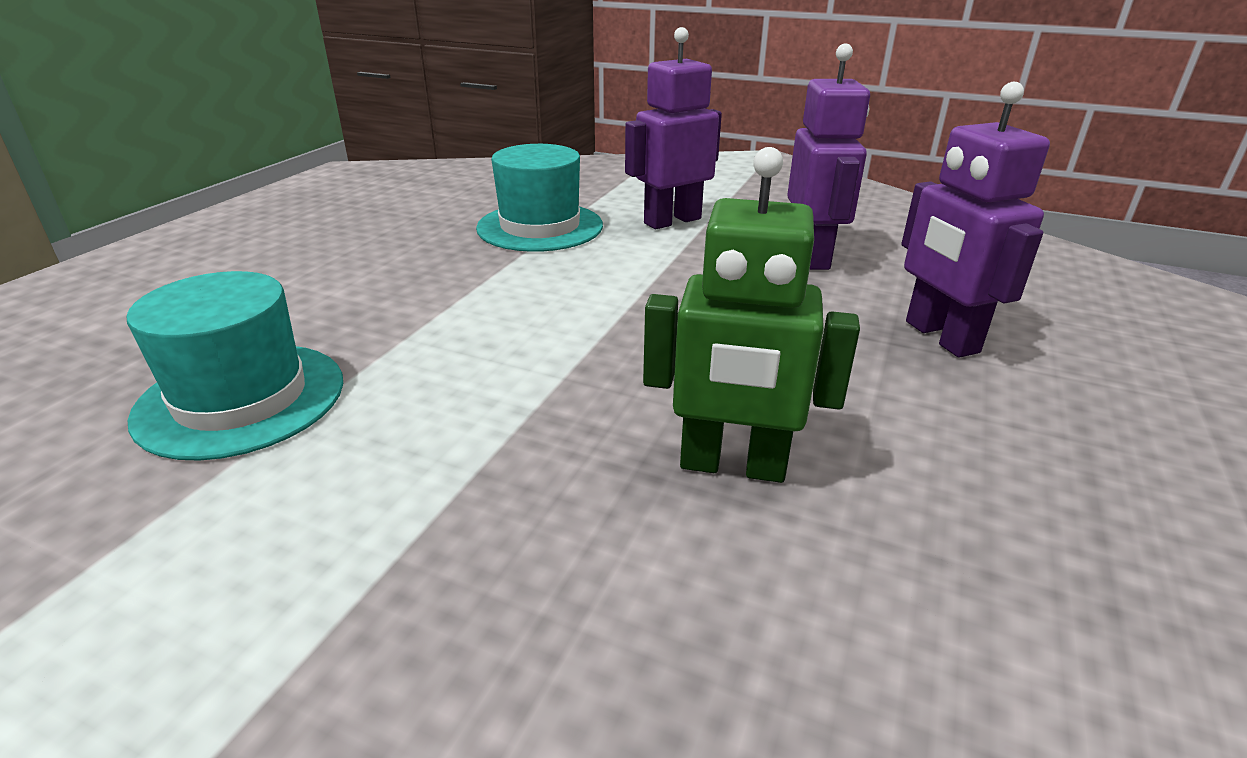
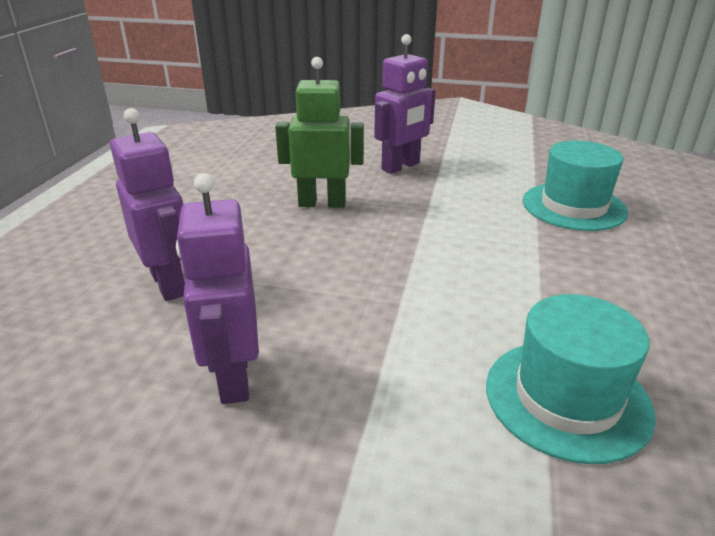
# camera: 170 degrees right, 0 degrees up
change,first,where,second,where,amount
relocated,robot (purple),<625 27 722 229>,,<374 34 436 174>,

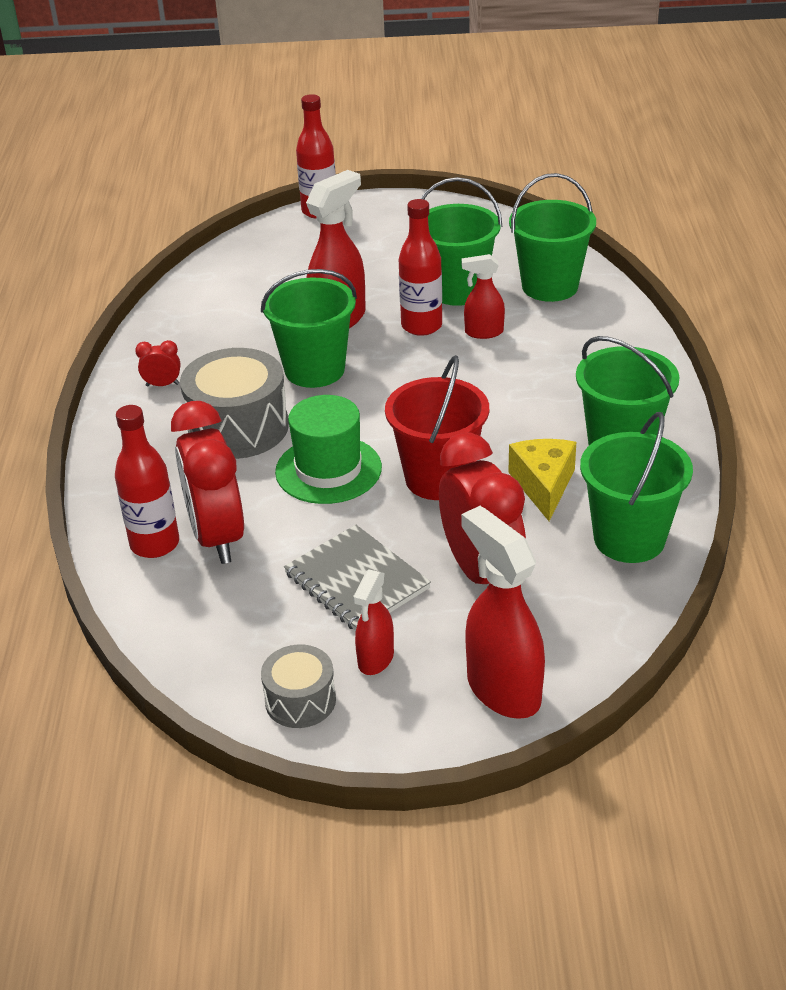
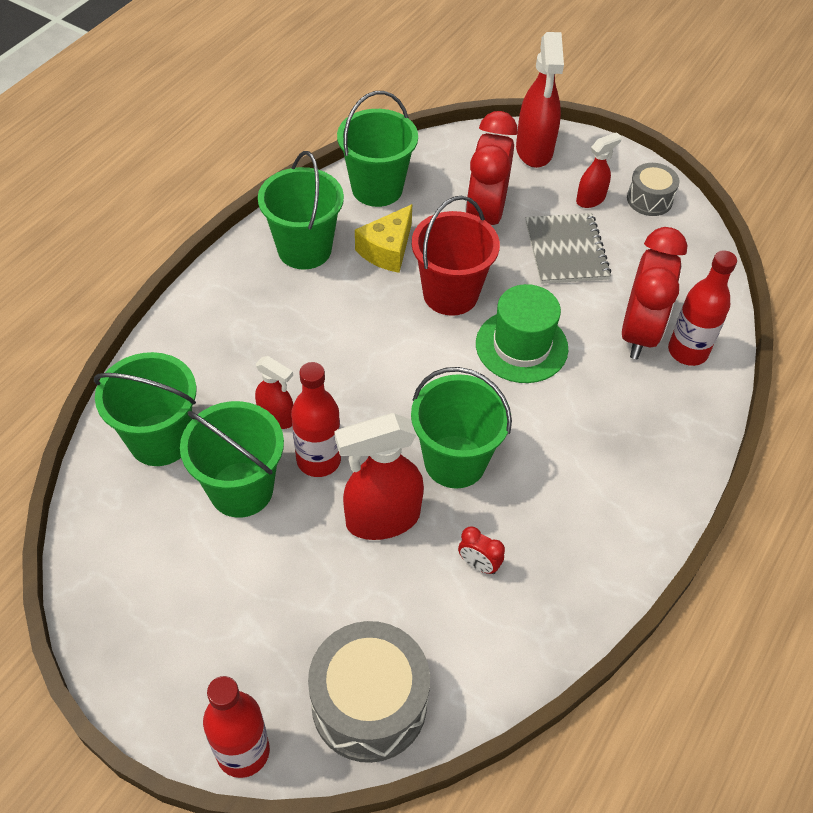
# camera: 150 degrees left, 15 degrees up
change,first,where,second,where,amount
relocated,bedside clock (red),<135 340 180 386>,,<458 526 505 574>,
relocated,toy drum (ash-grey),<180 348 289 459>,,<308 621 430 763>,

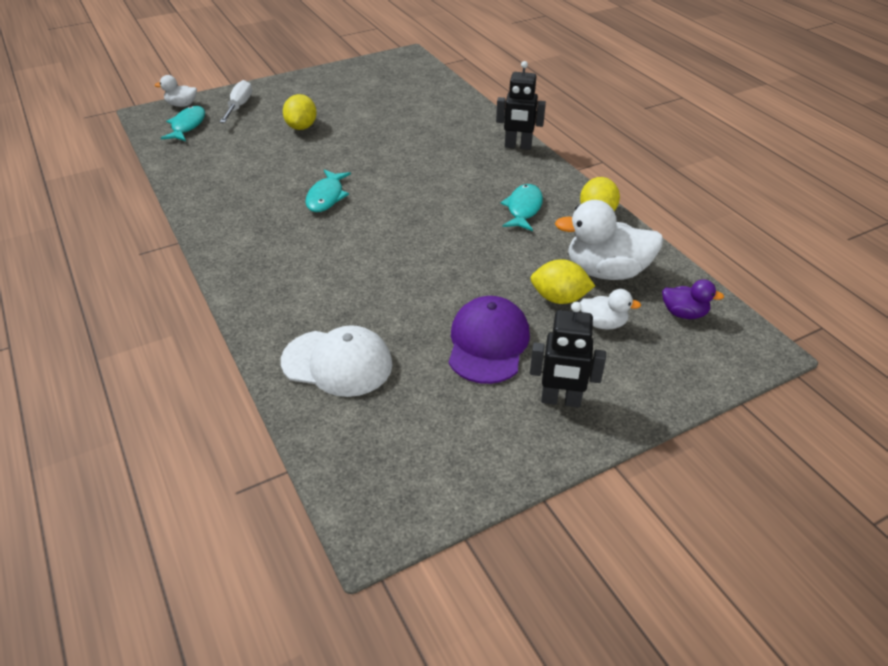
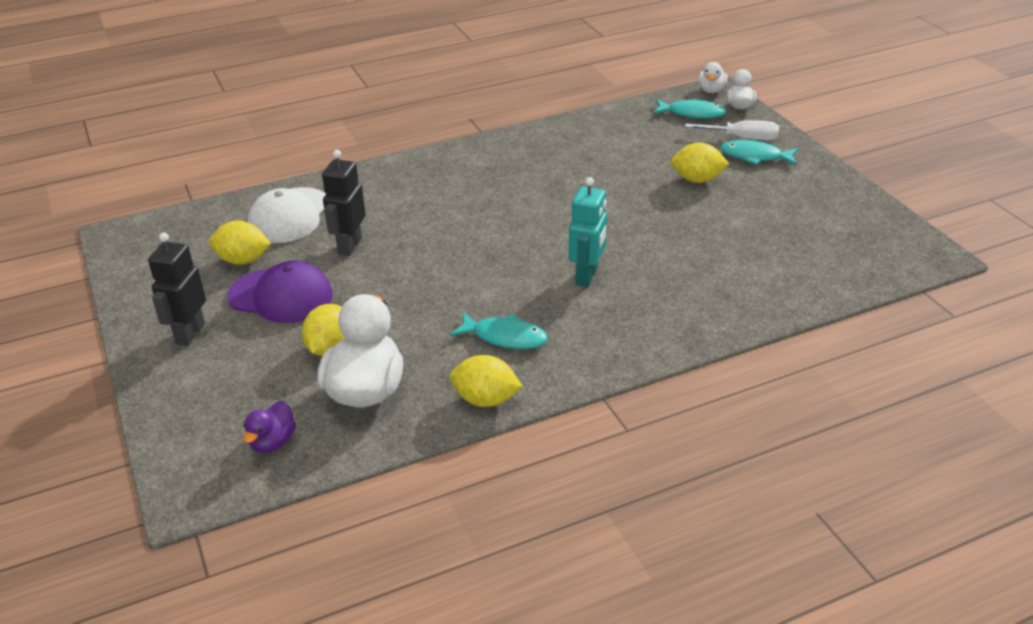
# camera: 95 degrees right, 5 degrees down
change,first,where,second,where,amount
appeared,,,toy lemon (yellow),<209 221 271 265>,
appeared,,,robot (teal),<569 177 607 287>,
relocated,fish figure (teal),<305 170 351 212>,,<720 140 799 165>,
relocated,robot (jet-black),<496 61 546 150>,,<322 150 366 256>,
relocated,duck (white),<580 289 641 330>,,<698 62 728 93>,

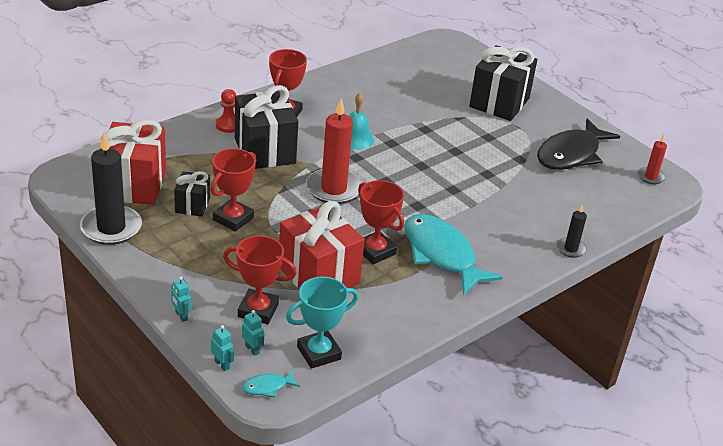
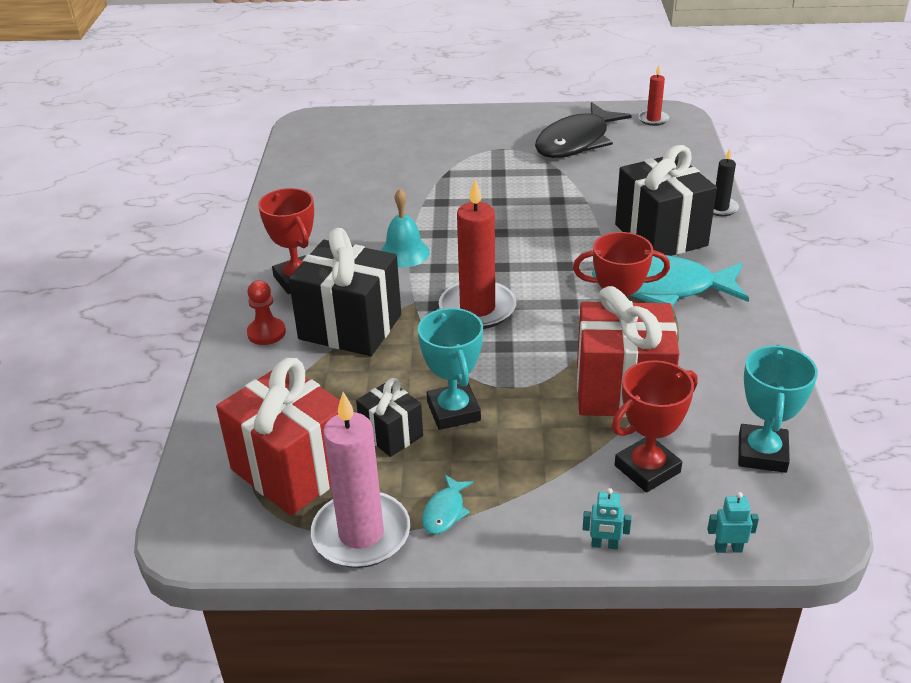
# camera: 45 degrees left, 0 degrees up
change,first,where,second,where,amount
missing,robot (teal),<242 310 264 356>,,,
relocated,fish figure (teal),<242 370 300 398>,,<422 475 474 534>,
relocated,present (jet-black),<469 45 538 121>,,<615 145 717 256>,
colour,pillar candle (jet-black),<80 133 142 245>,pillar candle (rosy),<311 392 410 568>,
colour,prize cup (red),<210 148 256 232>,prize cup (teal),<418 308 483 430>,
spun,fish figure (jet-black),<537 118 620 170>,,<535 102 632 158>,45 degrees clockwise

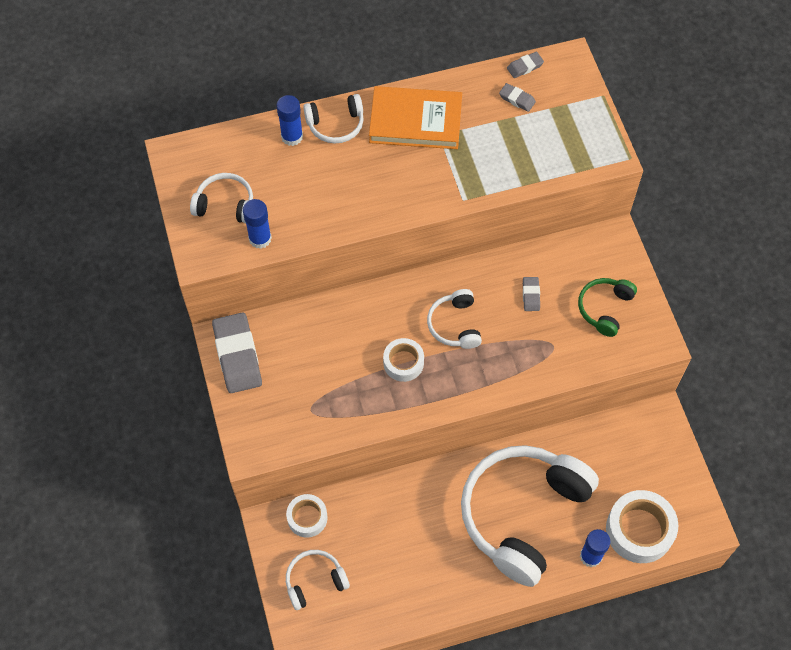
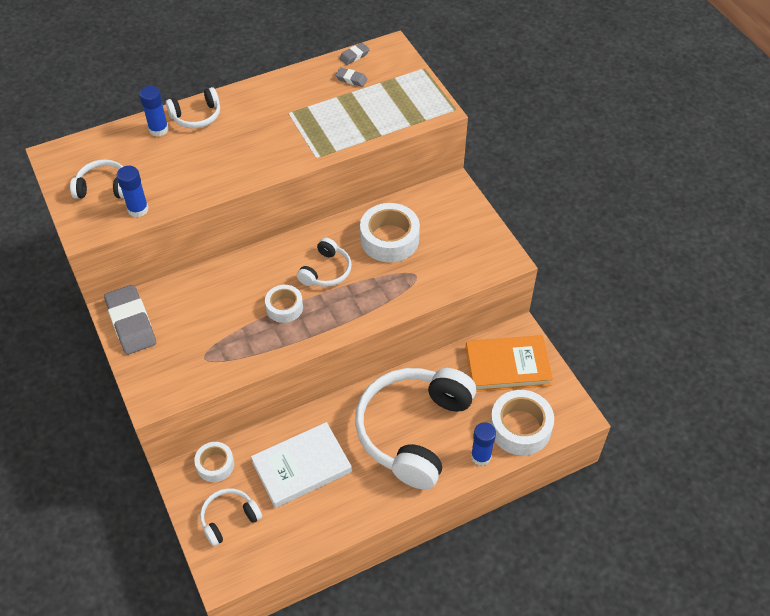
# camera: 10 degrees left, 10 degrees down
change,first,where,second,where,amount
missing,over-ear headphones (emerald),<578 278 637 337>,,,
appeared,,,book (white),<251 422 352 508>,
relocated,book (orange-coloured),<369 86 462 149>,,<465 335 553 392>,
exchanged,pencil eraser (ash-grey),<523 277 540 311>,roll of tape (white),<360 203 420 262>,
spun,over-ear headphones (white),<427 289 482 349>,,<297 237 352 287>,135 degrees counterclockwise

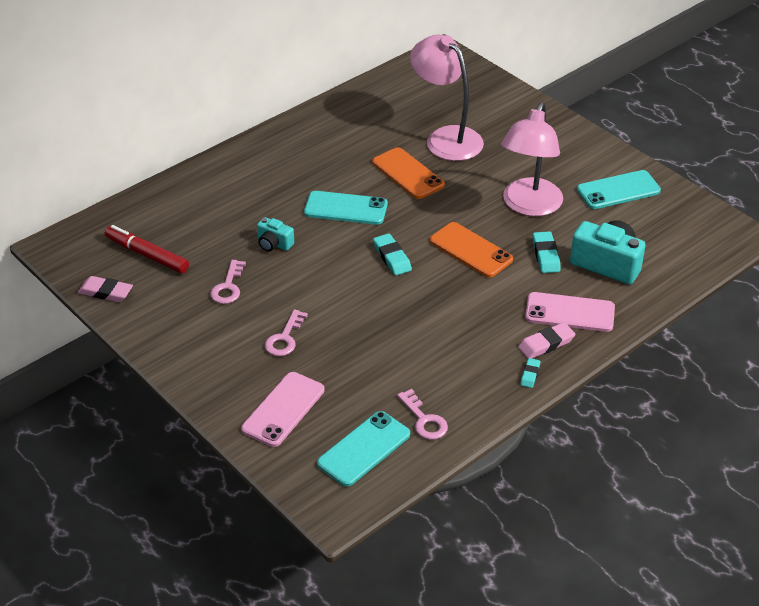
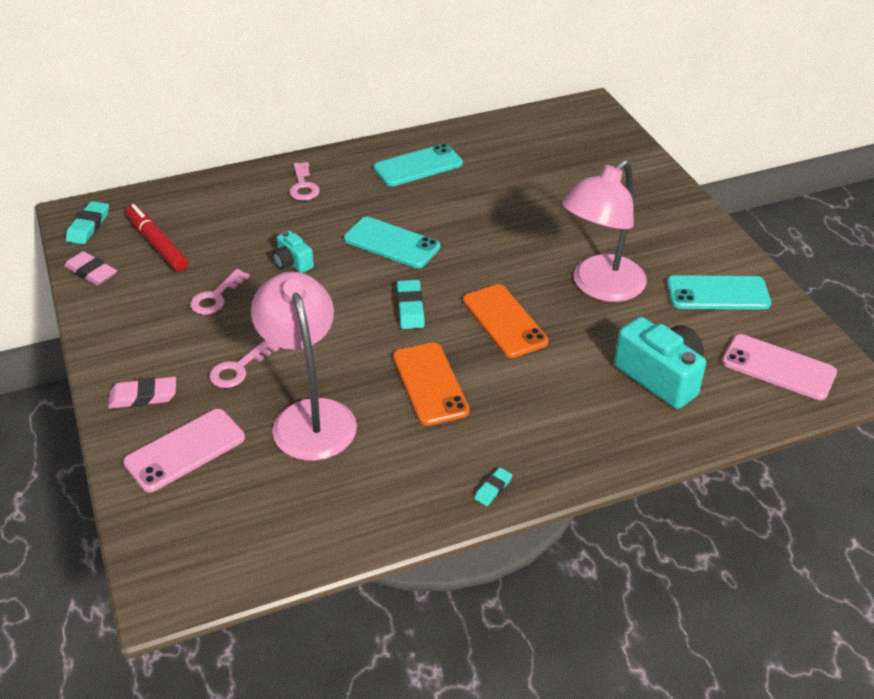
# camera: 20 degrees right, 0 degrees up
change,first,where,second,where,amount
relocated,mobile phone (teal),<317 411 410 487>,,<374 144 463 186>,
relocated,mobile phone (orange-coloured),<372 147 445 199>,,<393 342 470 426>,
relocated,latchkey (rosy),<397 389 448 440>,,<289 162 320 201>,
relocated,lamp (rosy),<410 34 484 161>,,<251 272 357 461>,
relocated,pencil eraser (rosy),<518 322 575 358>,,<108 377 176 409>,
relocated,mobile phone (rosy),<525 292 615 332>,,<722 334 837 400>,
relocated,pencil eraser (teal),<533 231 561 273>,,<66 201 109 244>,

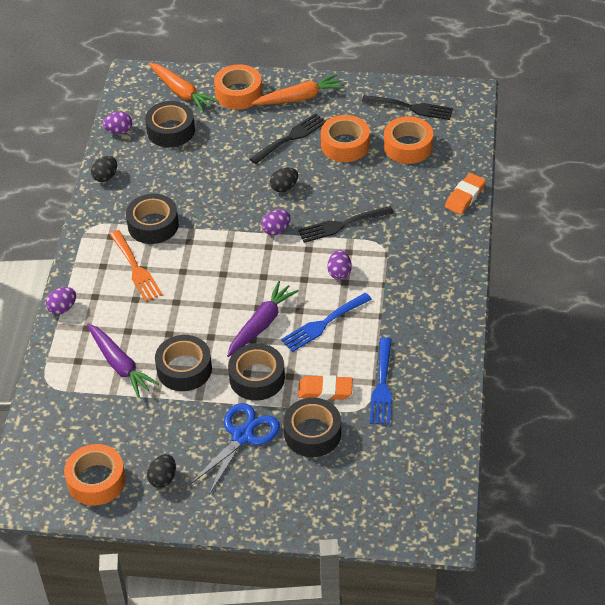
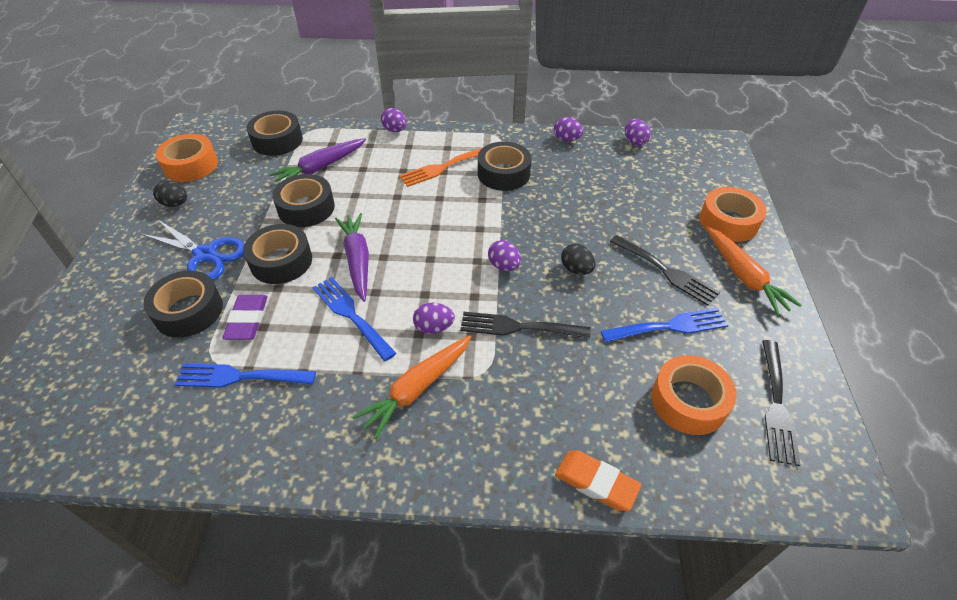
# camera: 85 degrees right, 0 degrees up
change,first,where,second,where,amount
relocated,roll of tape (jet-black),<145 101 195 147>,,<246 111 303 156>,
relocated,toy carrot (orange-coloured),<149 63 219 112>,,<352 335 471 439>,
exchanged,roll of tape (orange-coloured),<321 115 370 162>,fork (royal blue),<601 308 728 343>,
colour,egg (jet-black),<91 156 117 182>,egg (purple),<554 117 584 141>,
colour,pencil eraser (orange-coloured),<298 375 353 400>,pencil eraser (purple),<222 295 267 340>,
spun,toy carrot (purple),<227 281 299 357>,,<335 213 369 302>,135 degrees counterclockwise
spun,fork (jet-black),<298 206 394 243>,,<460 312 590 339>,60 degrees counterclockwise

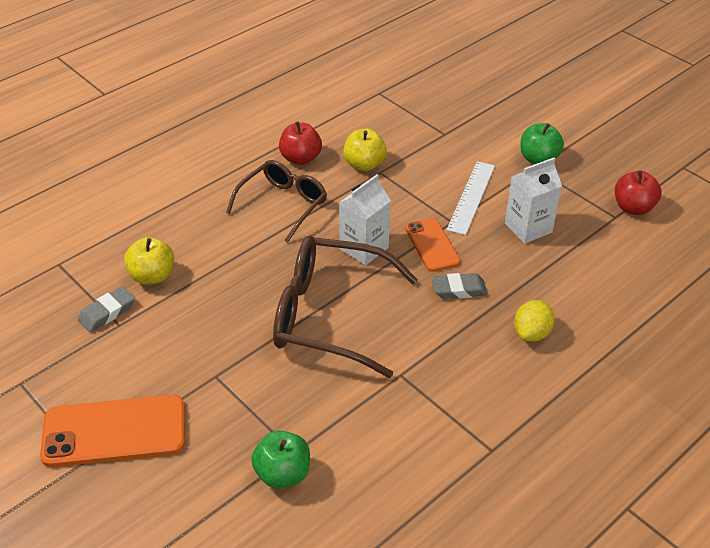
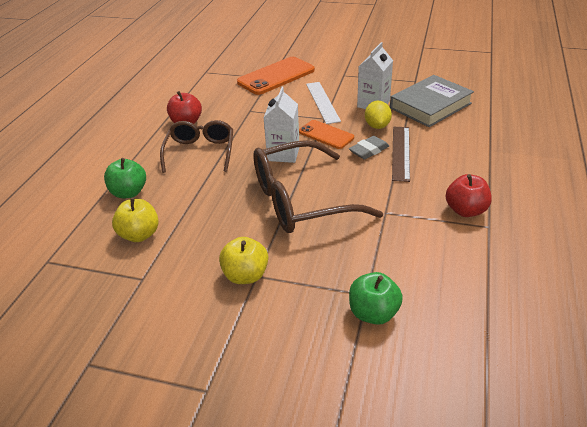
# camera: 30 degrees left, 5 degrees down
change,first,where,second,where,amount
missing,pencil eraser (ash-grey),<78 286 135 332>,,,
appeared,,,book (ash-grey),<390 75 474 127>,
appeared,,,ruler (brown),<392 127 410 182>,
relocated,mobile phone (orange-coloured),<40 395 185 467>,,<237 57 315 95>,
relocated,apple (yellow),<343 129 387 171>,,<219 237 268 284>,
relocated,toy lemon (yellow),<514 300 554 342>,,<365 101 392 129>,
relocated,apple (emerald),<520 123 564 164>,,<104 158 146 199>,
relocated,apple (red),<615 170 662 215>,,<446 174 492 217>,

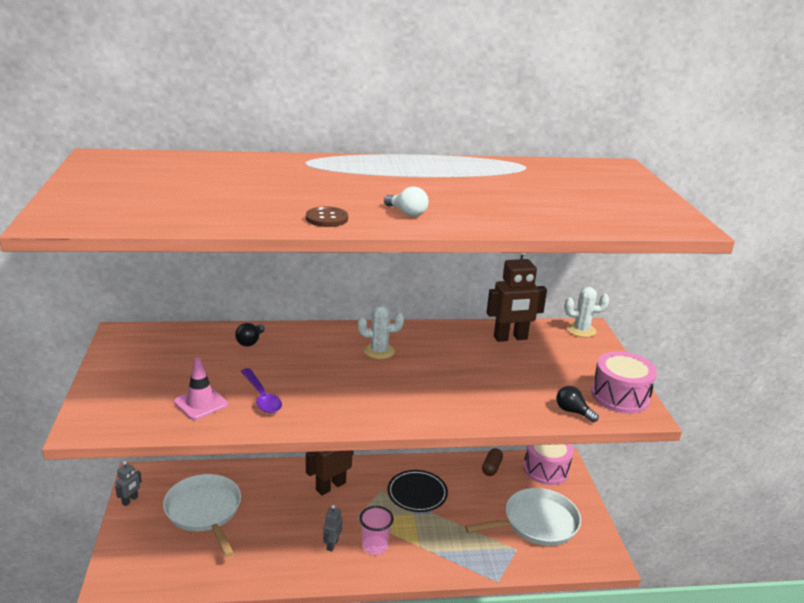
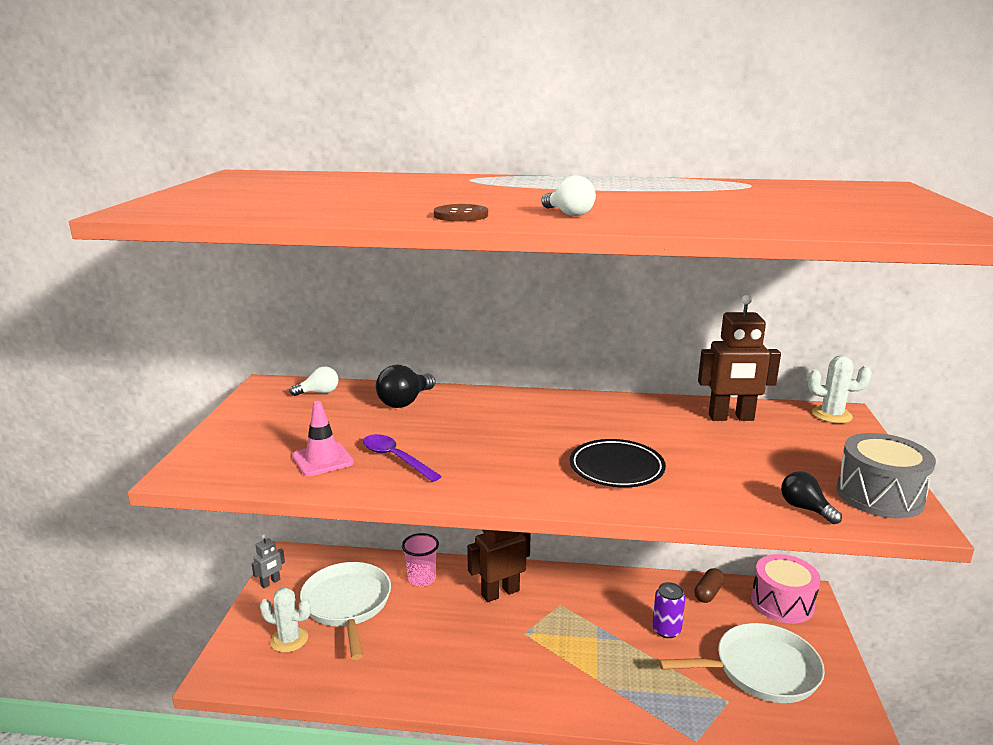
# camera: 15 degrees right, 5 degrees down
change,first,where,second,where,amount
missing,robot (ash-grey),<323 505 342 552>,,,
appeared,,,light bulb (white),<289 366 338 396>,
appeared,,,tin (purple),<652 582 686 638>,
relocated,saguaro cactus (white),<358 305 404 359>,,<260 588 311 653>,
relocated,beaker (rosy),<359 506 394 555>,,<402 533 439 587>,
relocated,dinner plate (jet-black),<387 470 448 512>,,<570 439 666 487>,
colour,toy drum (rosy),<591 351 657 414>,toy drum (ash-grey),<836 433 936 519>,
spun,teaspoon (purple),<241 368 282 413>,,<363 434 442 482>,150 degrees clockwise
size,light bulb (jet-black),<235 323 265 347>,,<376 365 435 408>,x1.53

